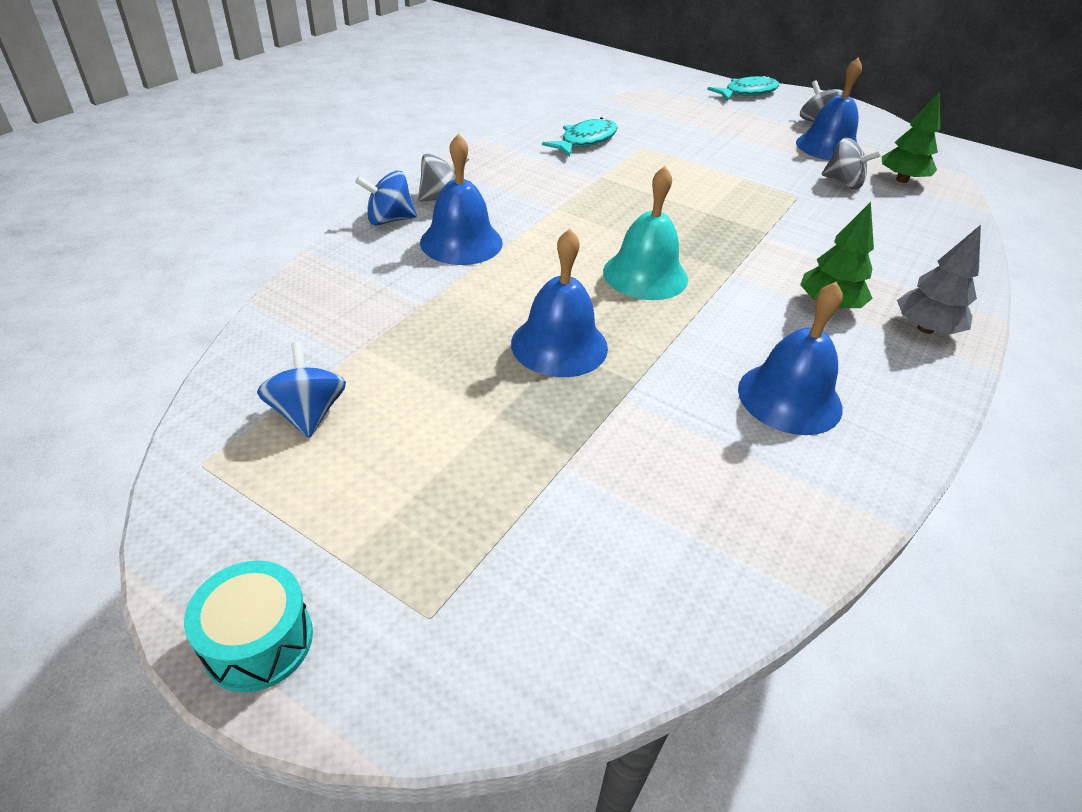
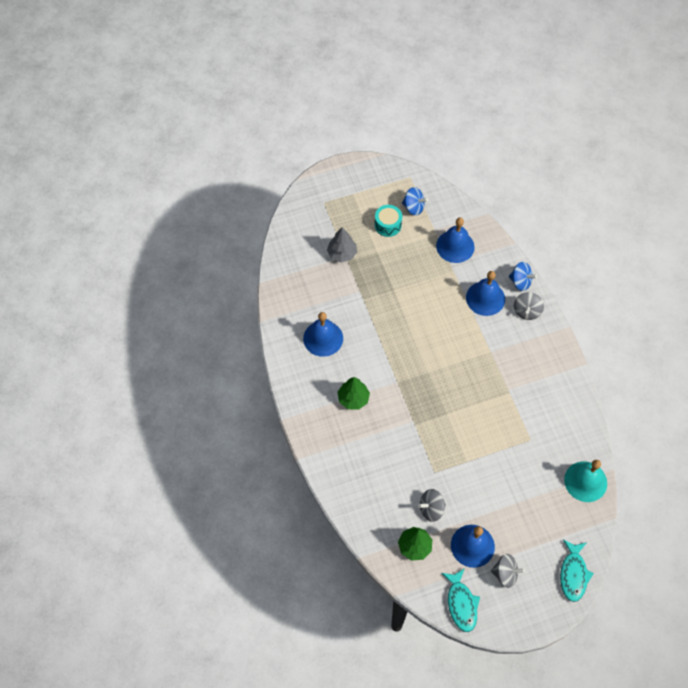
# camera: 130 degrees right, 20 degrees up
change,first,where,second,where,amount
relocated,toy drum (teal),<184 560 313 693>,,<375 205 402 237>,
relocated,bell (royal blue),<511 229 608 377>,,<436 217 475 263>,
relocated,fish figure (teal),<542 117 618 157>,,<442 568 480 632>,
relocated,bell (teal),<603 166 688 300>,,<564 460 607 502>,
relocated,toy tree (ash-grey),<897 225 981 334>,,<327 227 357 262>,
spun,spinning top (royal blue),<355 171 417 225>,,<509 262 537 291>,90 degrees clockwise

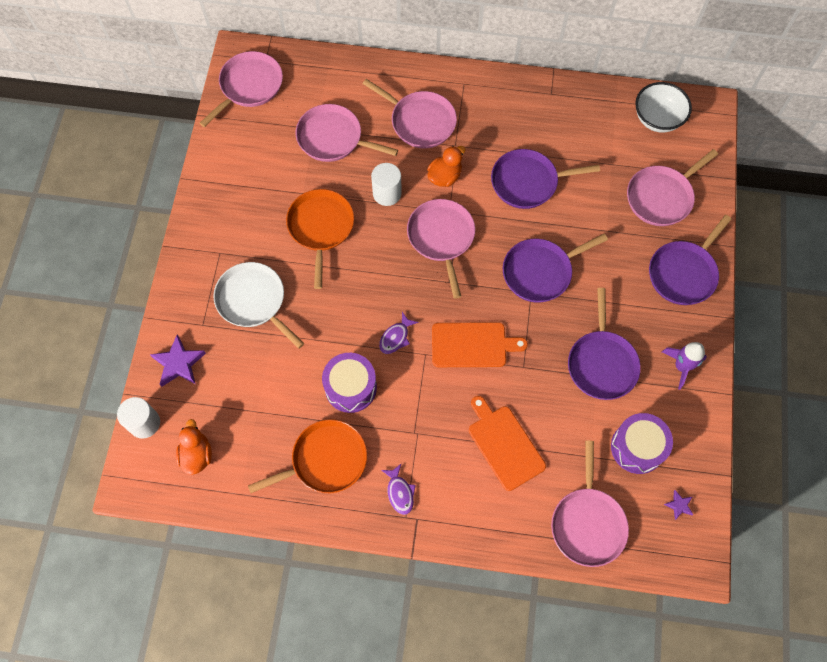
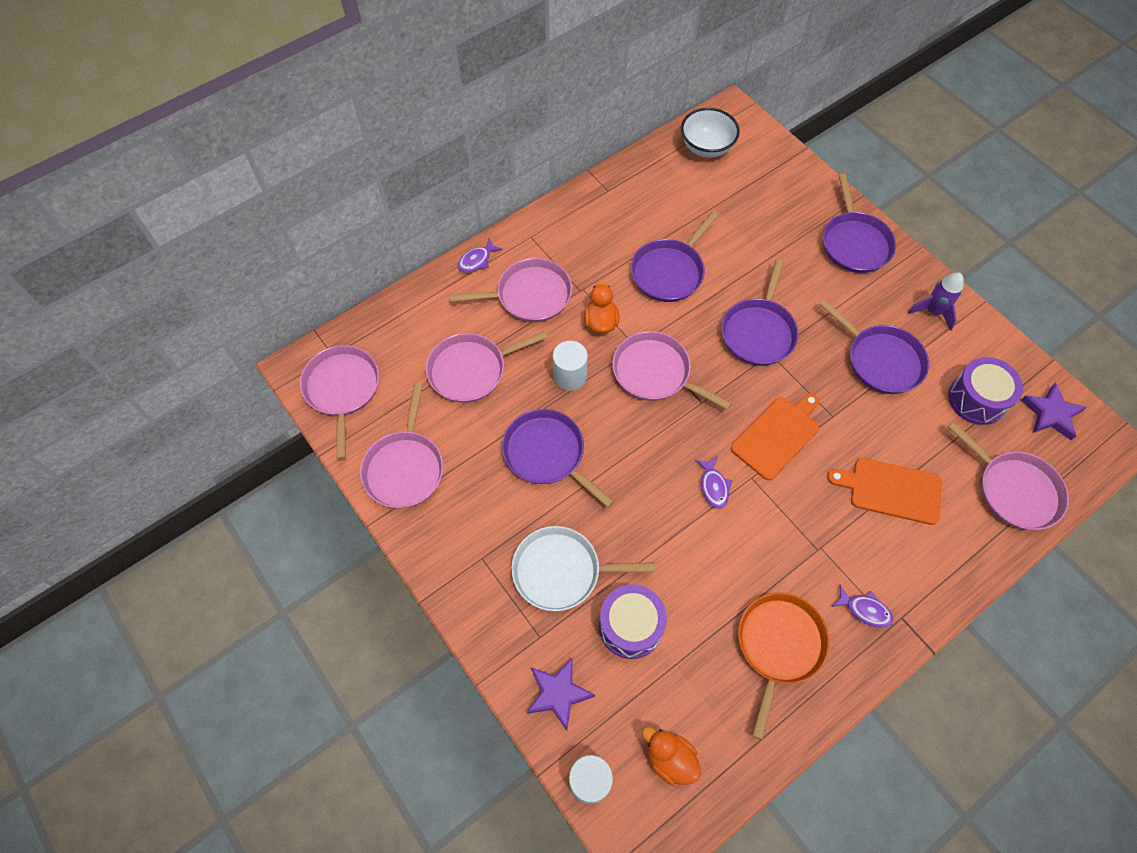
# camera: 45 degrees left, 5 degrees down
change,first,where,second,where,amount
appeared,,,fish figure (purple),<458 238 503 273>,
relocated,toy drum (purple),<322 353 377 413>,,<599 584 667 659>,
relocated,frying pan (rosy),<627 149 718 226>,,<360 384 443 508>,
colour,frying pan (orange-coloured),<286 189 354 289>,frying pan (purple),<502 409 614 508>,
size,five-pointed star (purple),<664 490 694 520>,,<1021 383 1087 440>,x1.93

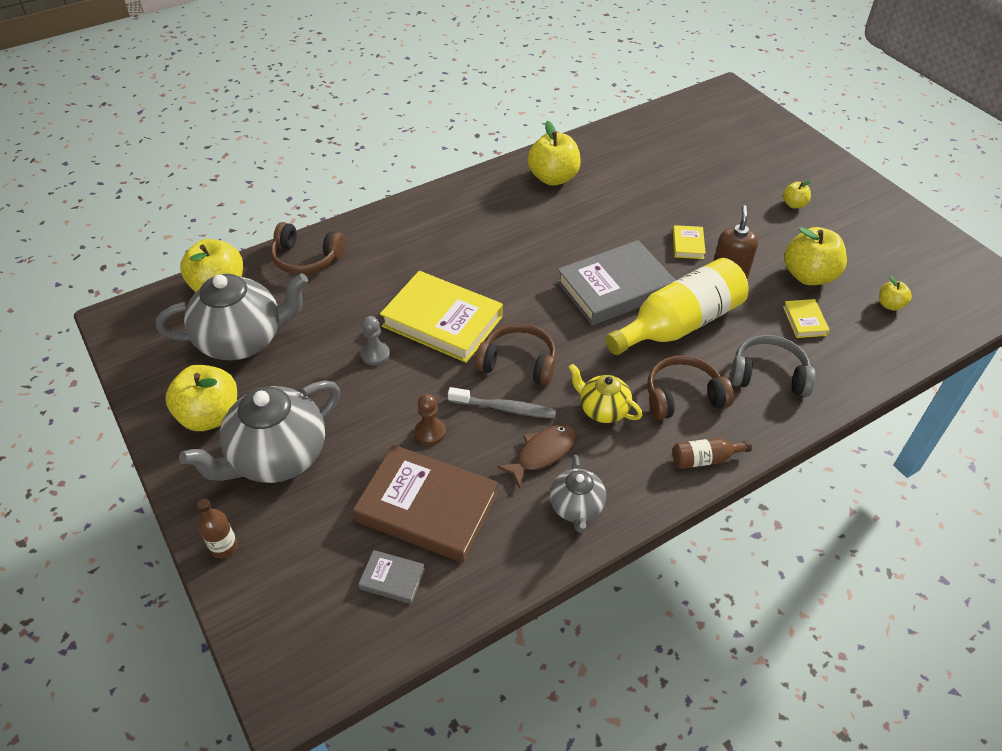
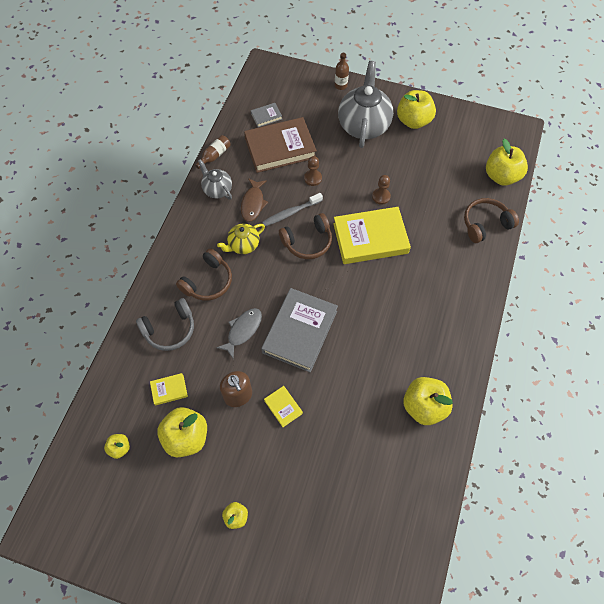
# camera: 140 degrees right, 15 degrees up
change,first,where,second,where,amount
missing,china teapot (ash-grey),<156 273 308 360>,,,
relocated,flask (brown),<673 438 752 469>,,<195 135 231 169>,
exchanged,flask (yellow),<605 258 748 355>,fish figure (ash-grey),<216 308 262 358>,
colour,chess pawn (ash-grey),<361 316 390 366>,chess pawn (brown),<372 175 391 205>,
spun,china teapot (yellow),<568 364 643 423>,,<217 224 265 254>,150 degrees clockwise
spun,book (yellow),<783 299 830 338>,,<150 373 188 405>,60 degrees counterclockwise

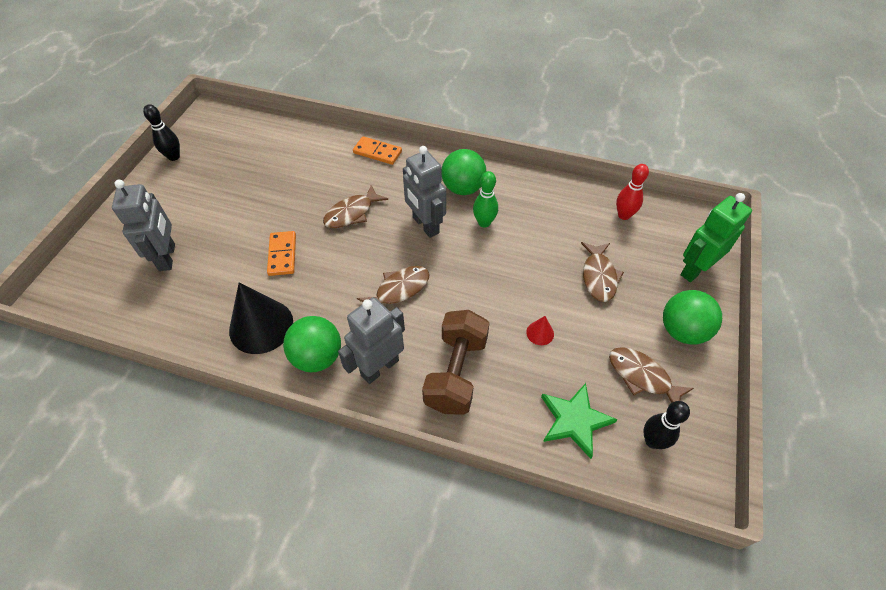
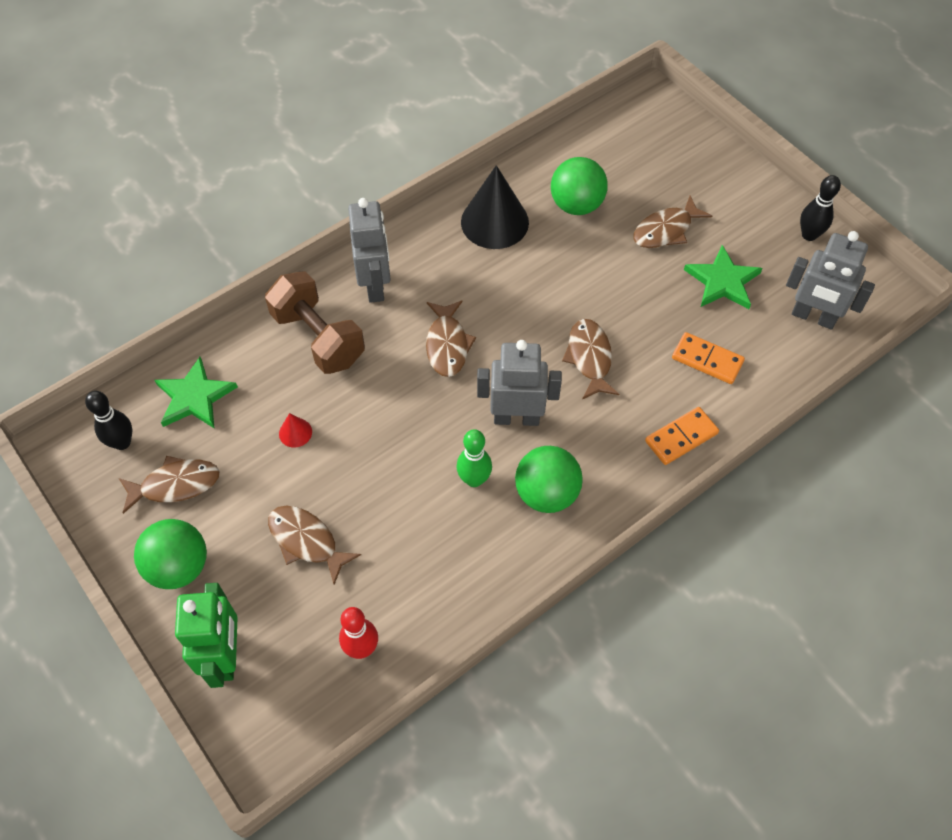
# camera: 125 degrees right, 5 degrees up
change,first,where,second,where,amount
appeared,,,fish figure (brown),<633 195 712 248>,
appeared,,,five-pointed star (emerald),<684 245 763 309>,
relocated,robot (ash-grey),<112 180 175 271>,,<786 231 875 329>,
relocated,domino piece (orange-coloured),<267 231 296 276>,,<672 332 745 384>,
relocated,play ball (emerald),<283 316 341 372>,,<551 157 608 215>,

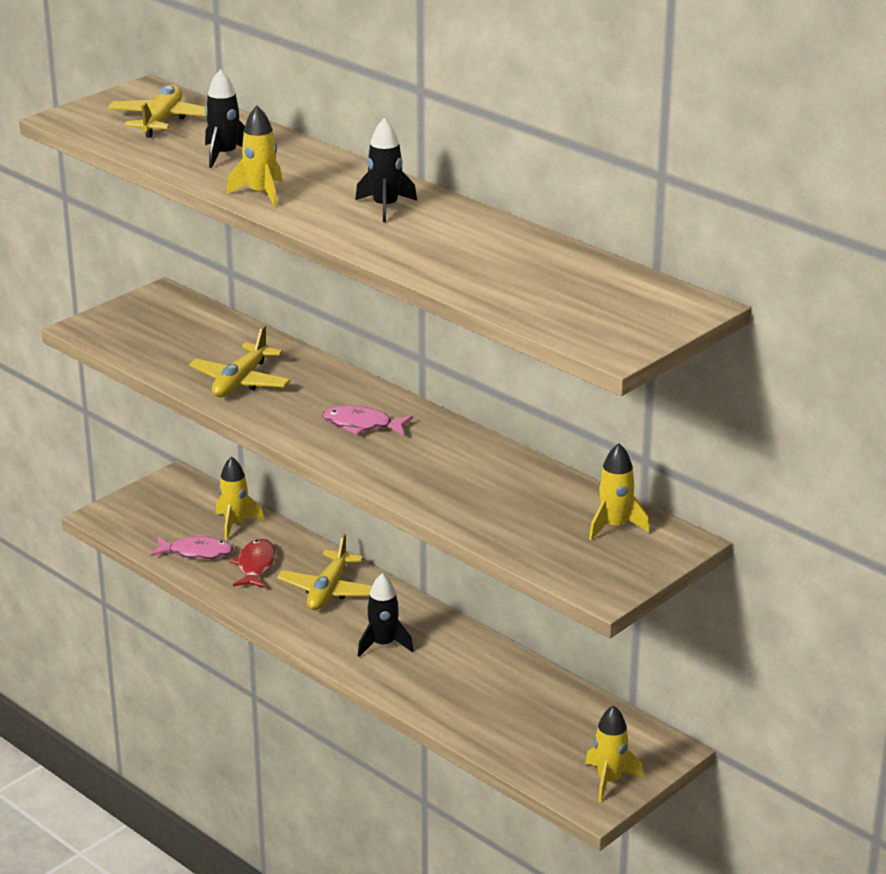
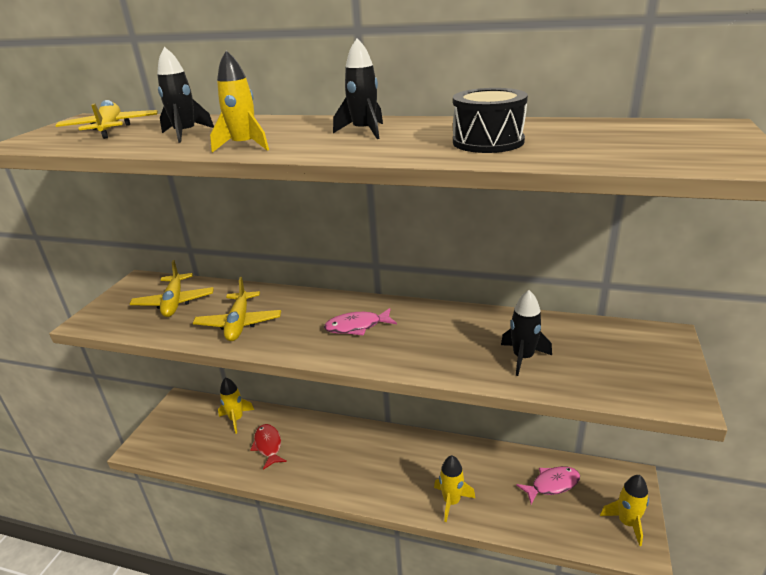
# camera: 25 degrees left, 0 degrees up
change,first,where,second,where,amount
appeared,,,toy drum (jet-black),<453 88 528 153>,
relocated,fish figure (rosy),<151 534 233 559>,,<516 466 580 504>,
relocated,toy plane (yellow),<277 533 372 610>,,<130 260 214 317>,
relocated,rocket (jet-black),<358 573 414 657>,,<501 290 552 376>,
relocated,rocket (yellow),<589 443 650 540>,,<434 455 475 522>,

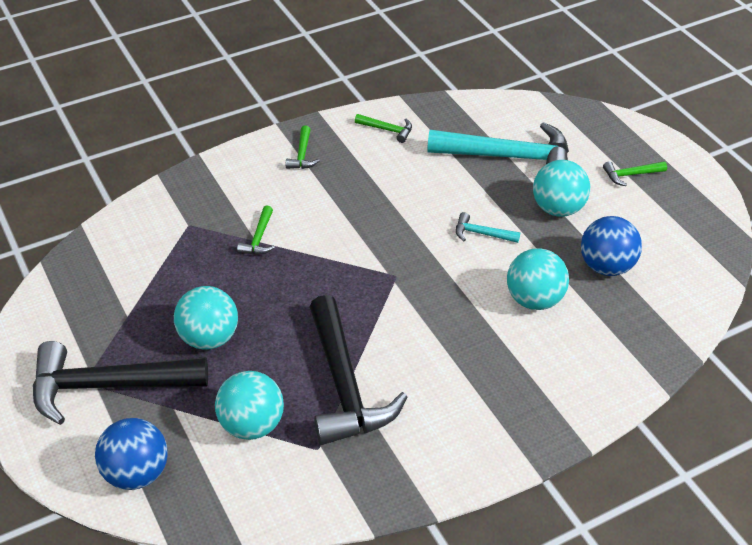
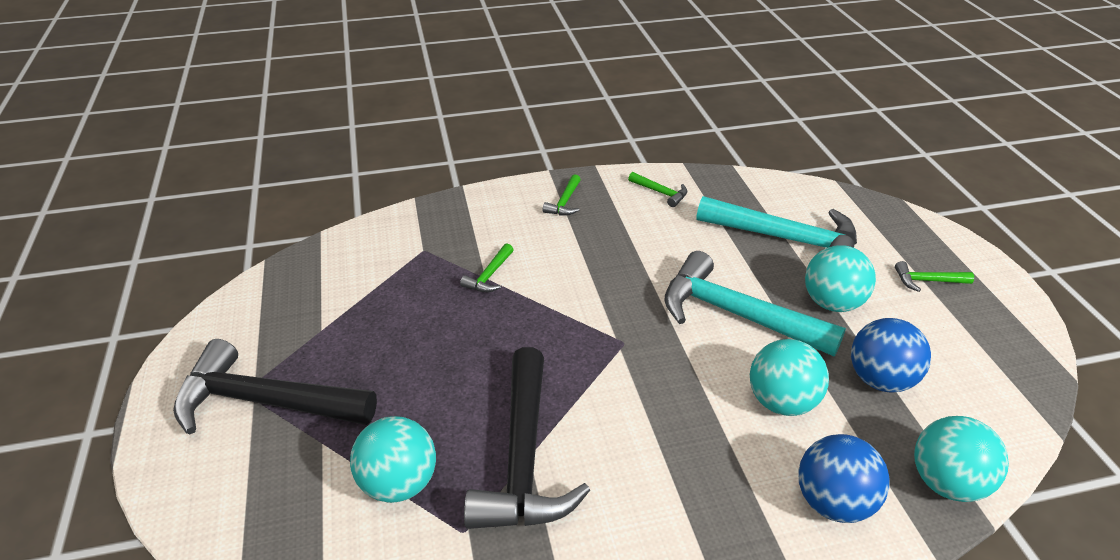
# camera: 15 degrees right, 5 degrees down
change,first,where,second,where,amount
relocated,play ball (royal blue),<95 418 168 490>,,<799 434 890 523>,
relocated,play ball (teal),<174 286 238 350>,,<914 416 1009 502>,
size,claw hammer (teal),<456 212 520 243>,,<664 251 846 356>,x2.34

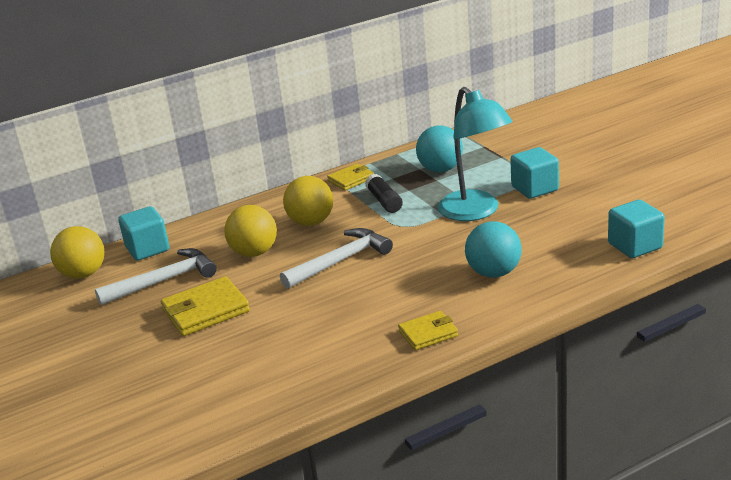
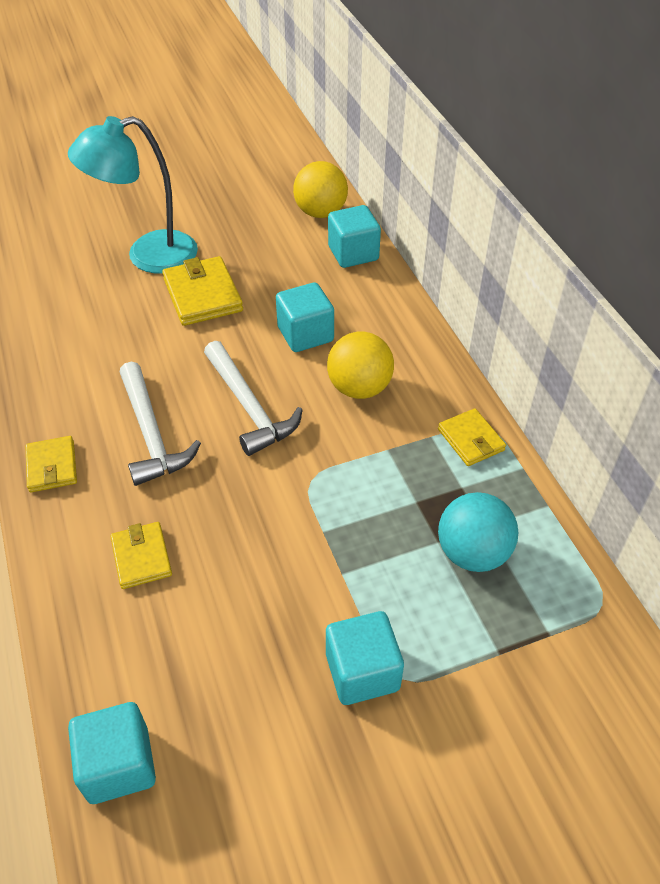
# camera: 95 degrees right, 20 degrees up
change,first,where,second,where,amount
missing,stick of glue (jet-black),<365 174 403 213>,,,
relocated,claw hammer (white),<95 248 217 305>,,<120 362 201 486>,
relocated,lamp (teal),<438 87 512 221>,,<68 116 198 274>,
exchanged,play ball (yellow),<224 205 277 257>,solid cube (teal),<276 283 334 352>,
exchanged,play ball (teal),<465 221 522 278>,card wallet (yellow),<110 522 172 589>,

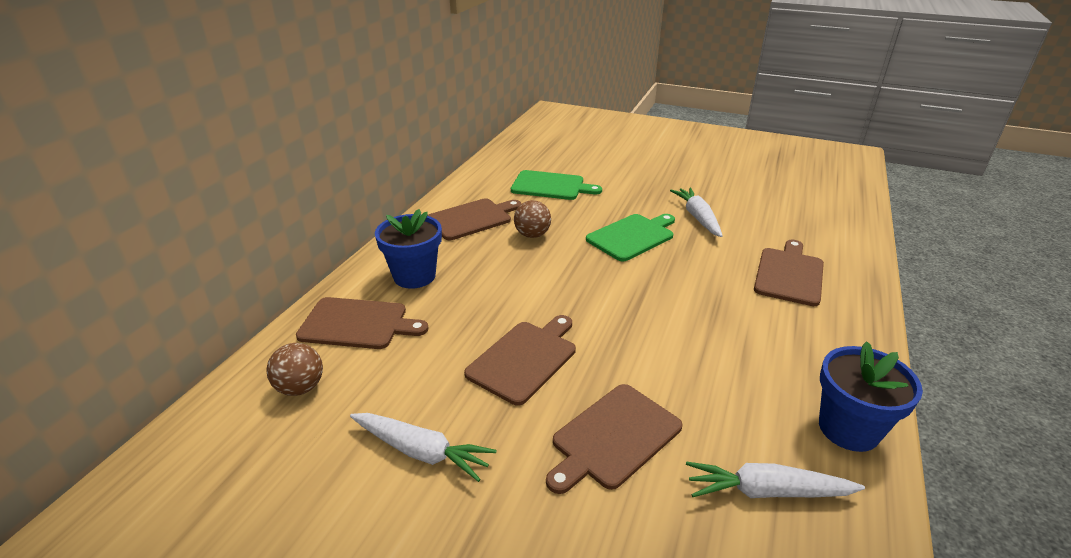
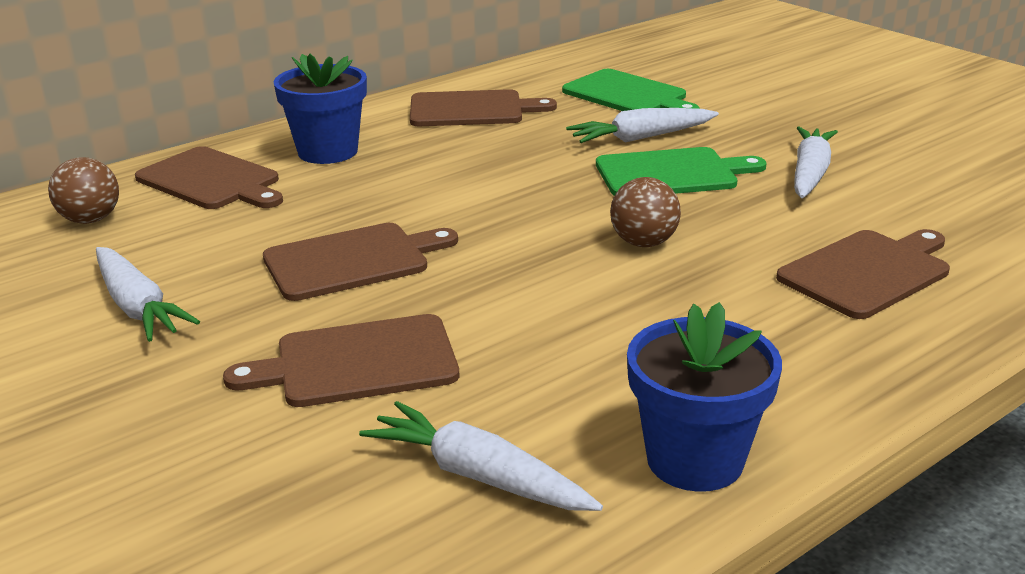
# camera: 30 degrees right, 5 degrees down
change,first,where,second,where,amount
appeared,,,toy carrot (white),<566 108 719 143>,
relocated,play ball (brown),<514 200 551 238>,,<610 177 681 247>,

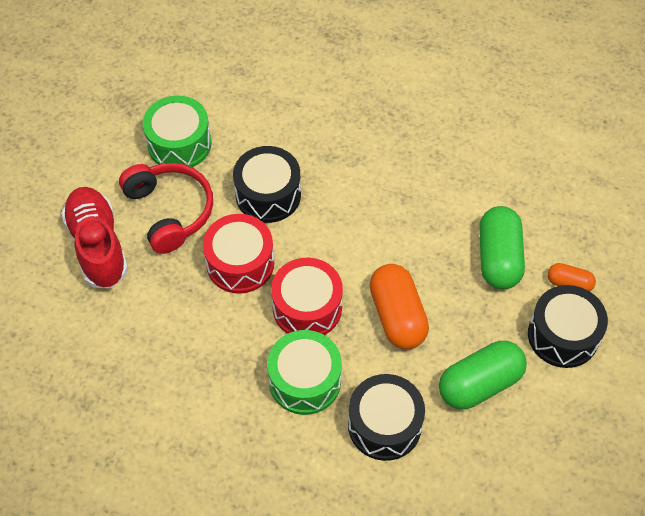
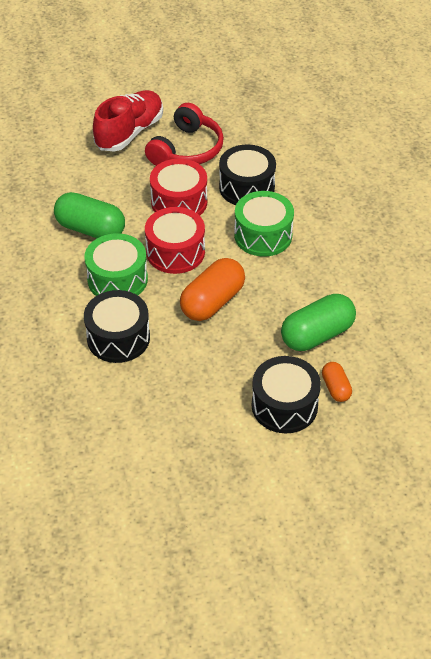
# camera: 55 degrees right, 10 degrees down
change,first,where,second,where,amount
relocated,toy drum (emerald),<143 96 212 167>,,<234 191 294 257>,
relocated,pill shape (emerald),<439 341 527 409>,,<54 192 125 238>,

